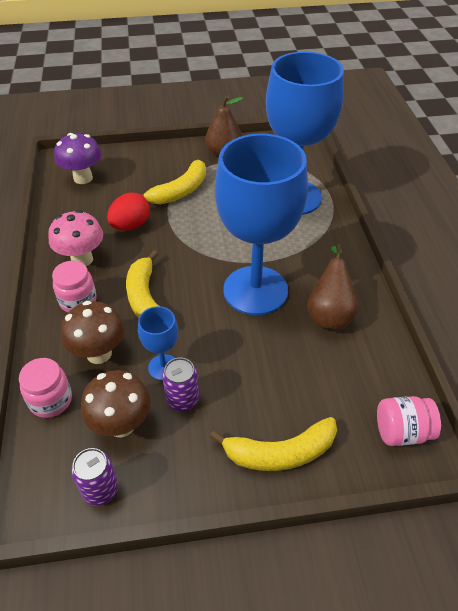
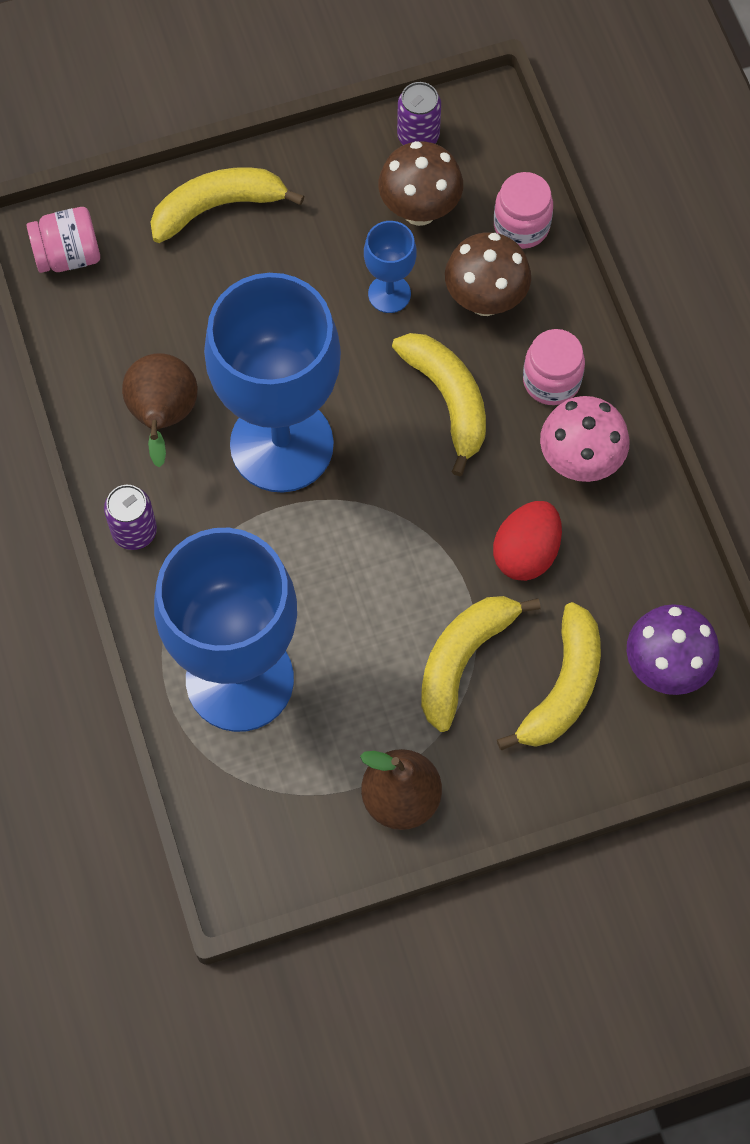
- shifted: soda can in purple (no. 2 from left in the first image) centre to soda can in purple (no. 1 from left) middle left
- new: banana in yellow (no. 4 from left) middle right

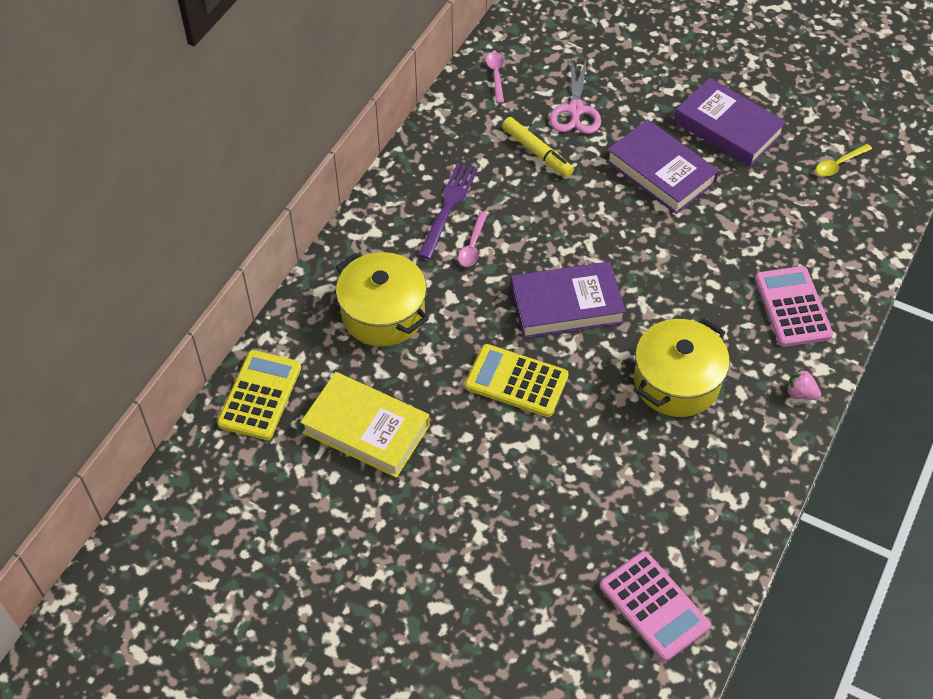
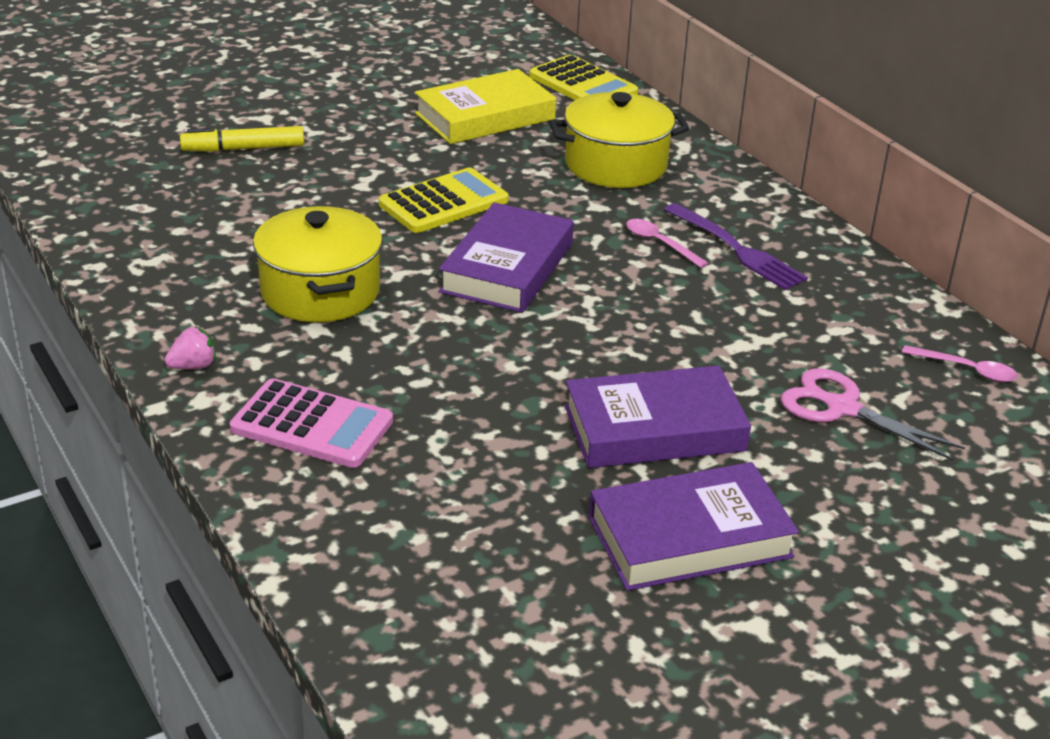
- shifted: marker pen in yellow top centre to top left
- gone: pocket calculator in rosy (no. 1 from left) bottom right
- gone: teaspoon in yellow top right

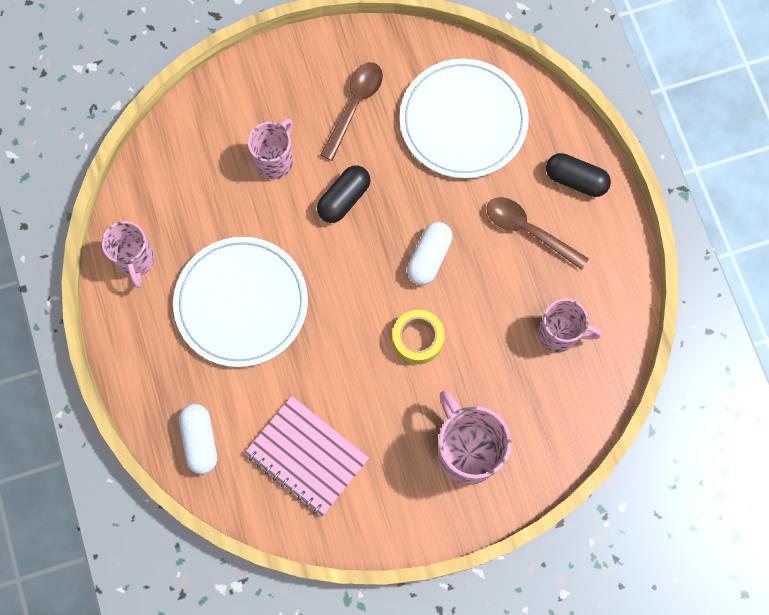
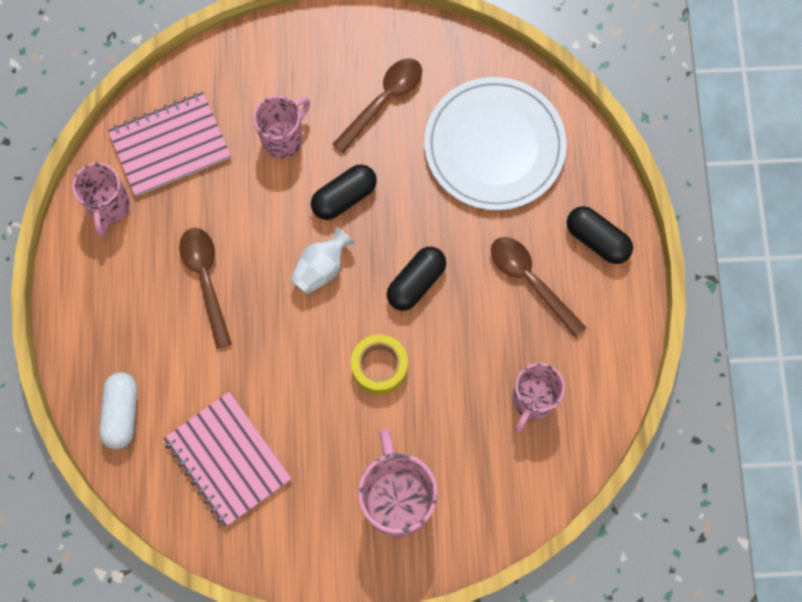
- new: exercise book in rosy (no. 1 from left) top left
- swapped: plate in white (no. 1 from left) middle left to teaspoon in russet (no. 1 from left) middle left
- new: vase in white centre
- repainted: capsule in white (no. 2 from left) centre to capsule in black (no. 2 from left) centre
- rotated: coffee mug in rosy (no. 4 from left) middle right = middle right 90 degrees clockwise

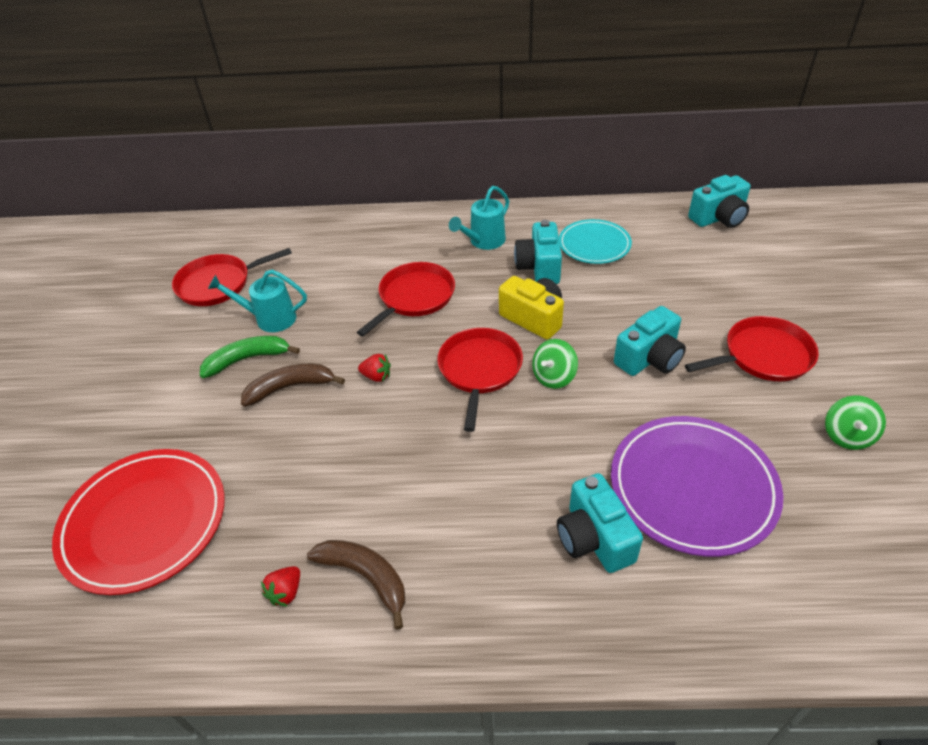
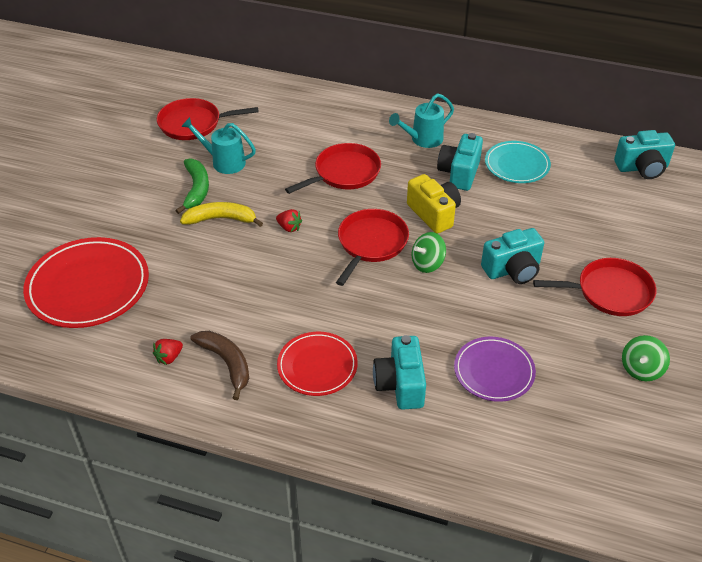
- rotated: banana in green middle left = top left 90 degrees clockwise
- repainted: banana in russet (no. 1 from left) middle left to banana in yellow middle left
- new: plate in red (no. 2 from left) centre
- scaled: plate in purple middle right = middle right x0.61

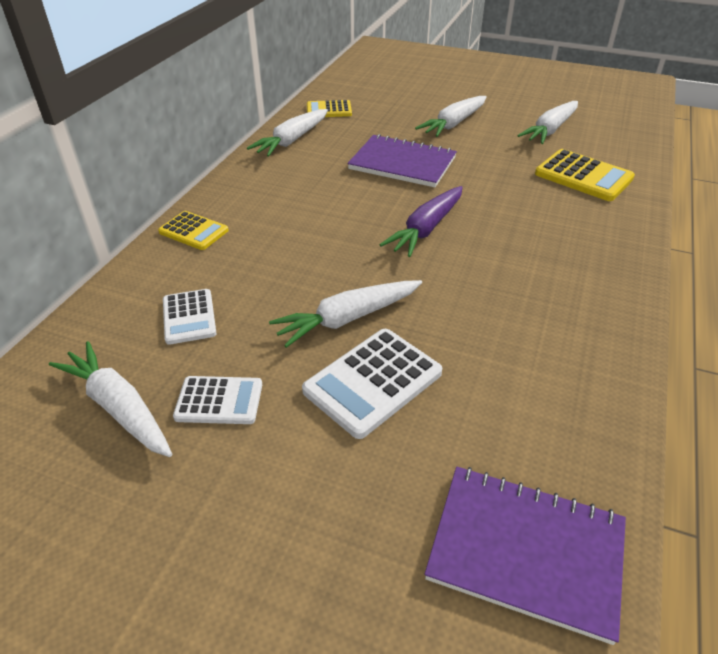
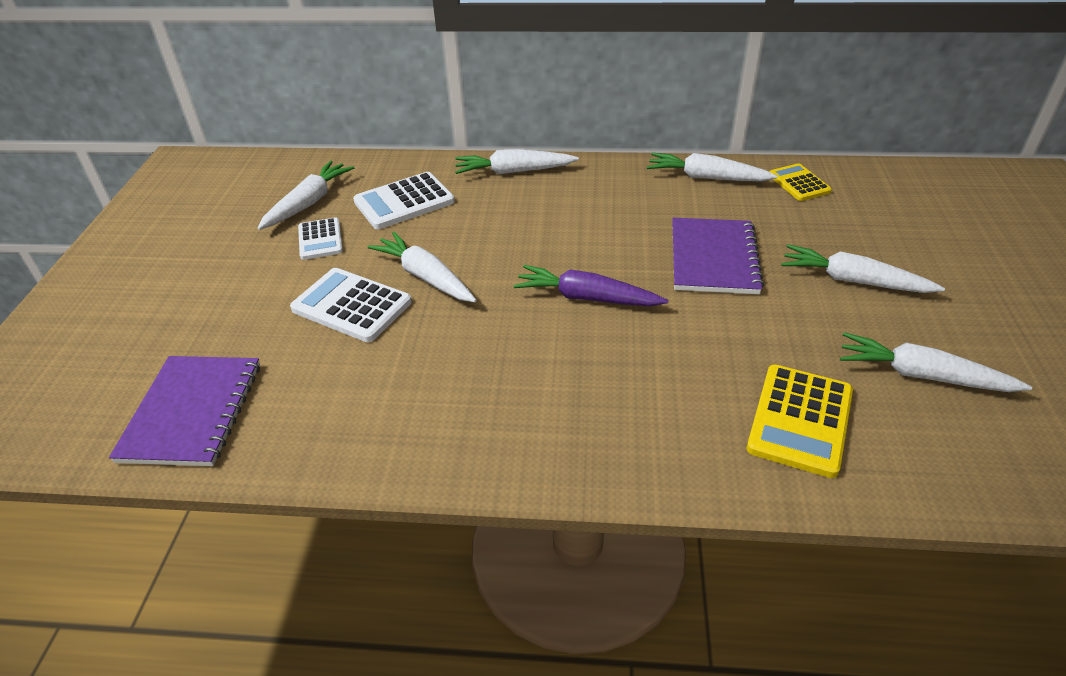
- scaled: pocket calculator in white (no. 1 from left in the first image) middle left = top centre x1.57
- swapped: pocket calculator in yellow (no. 1 from left) middle left to toy carrot in white (no. 3 from left) top centre

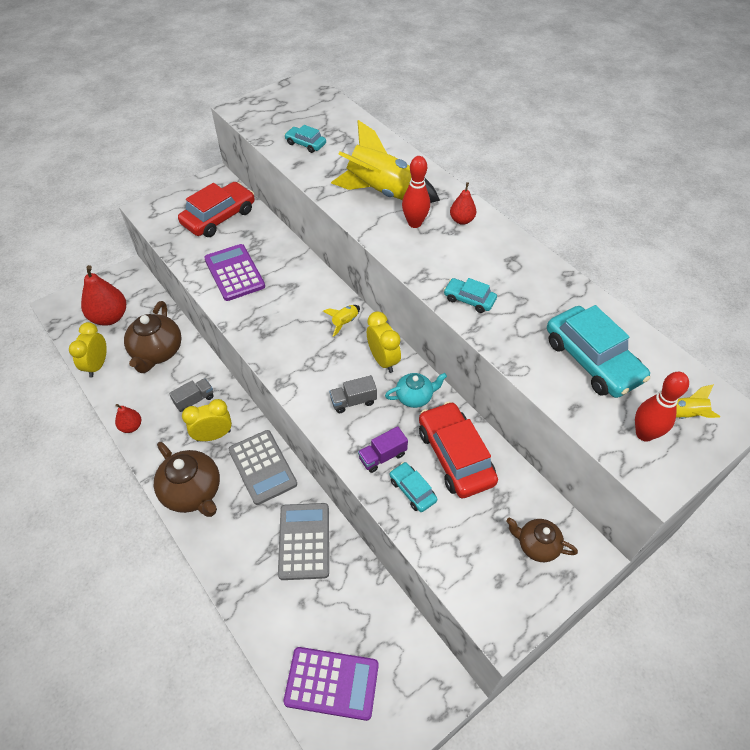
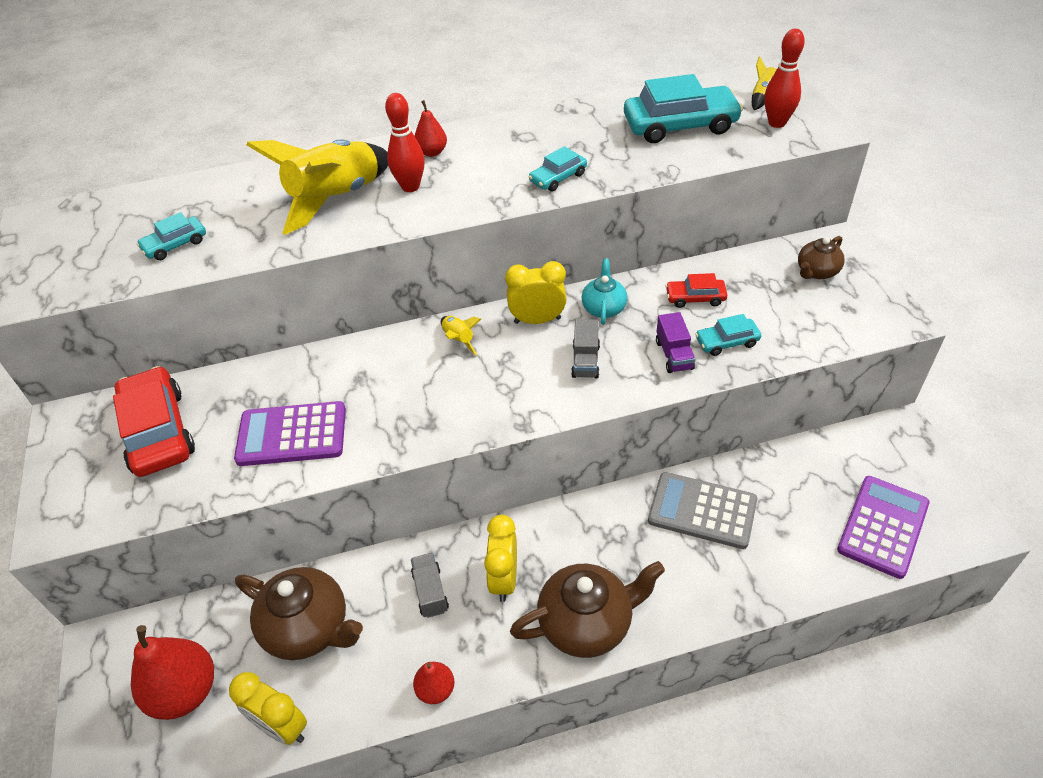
- scaled: car in red (no. 2 from left) centre = middle right x0.51
- gone: pocket calculator in ash-grey (no. 1 from left) centre

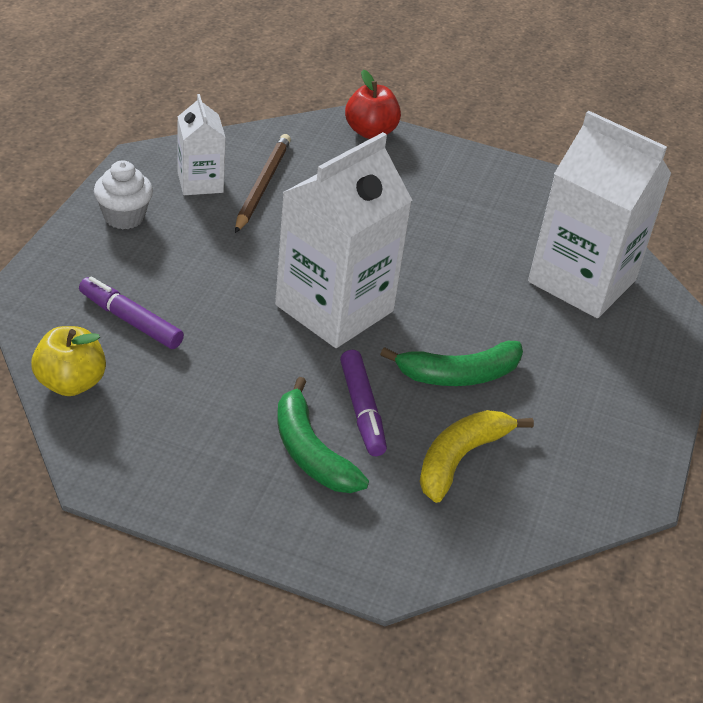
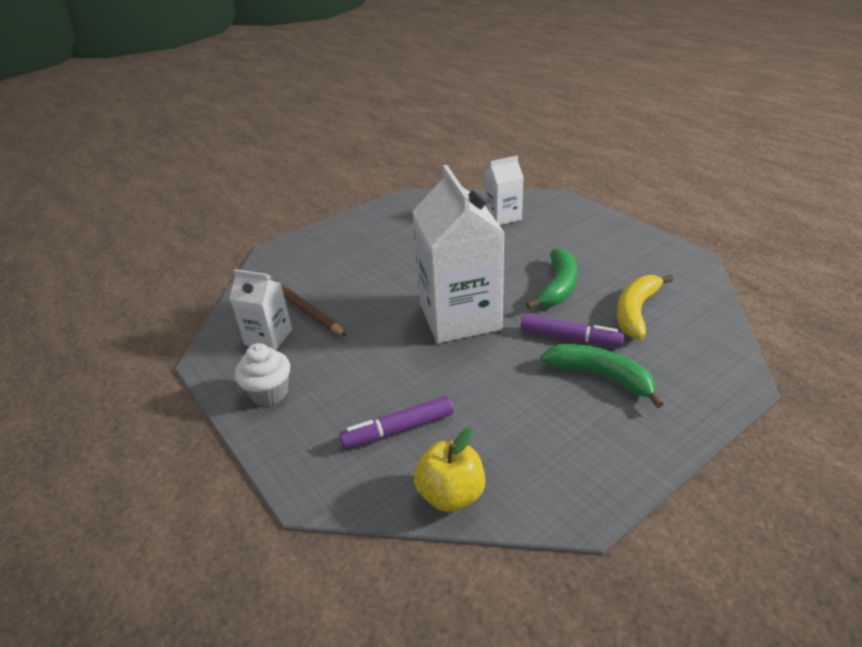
- scaled: milk carton in white (no. 3 from left) top right = top centre x0.52
- rotated: banana in green (no. 1 from left in the first image) centre = middle right 150 degrees counterclockwise
- rotated: banana in yellow middle right = middle right 45 degrees clockwise
- gone: apple fruit in red top centre

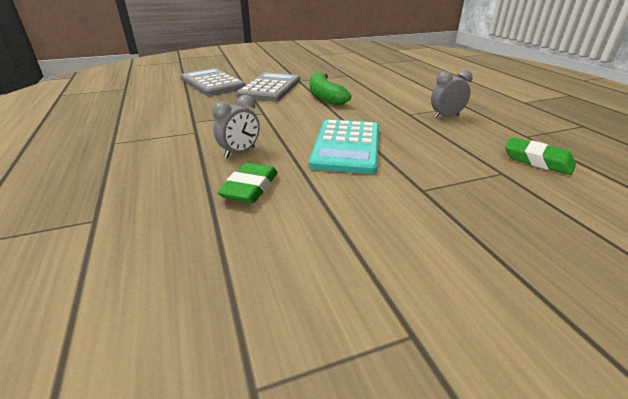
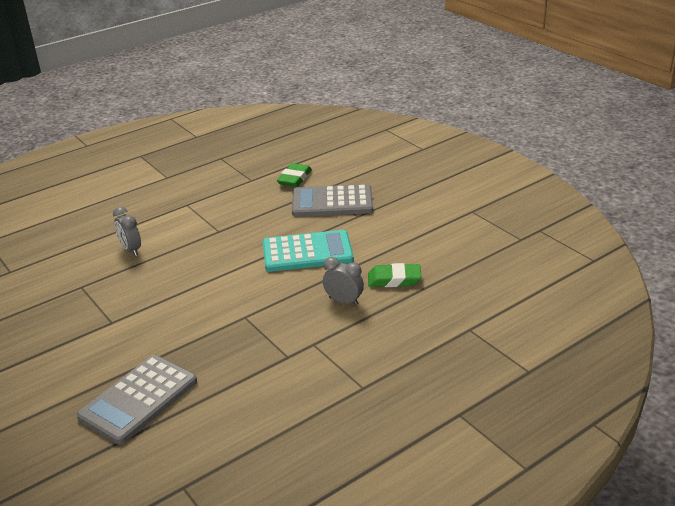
- shifted: bedside clock in ash-grey (no. 2 from left in the first image) top right to bedside clock in ash-grey (no. 1 from left) middle left
- shifted: pocket calculator in ash-grey (no. 2 from left) top centre to centre
- gone: banana in green top centre

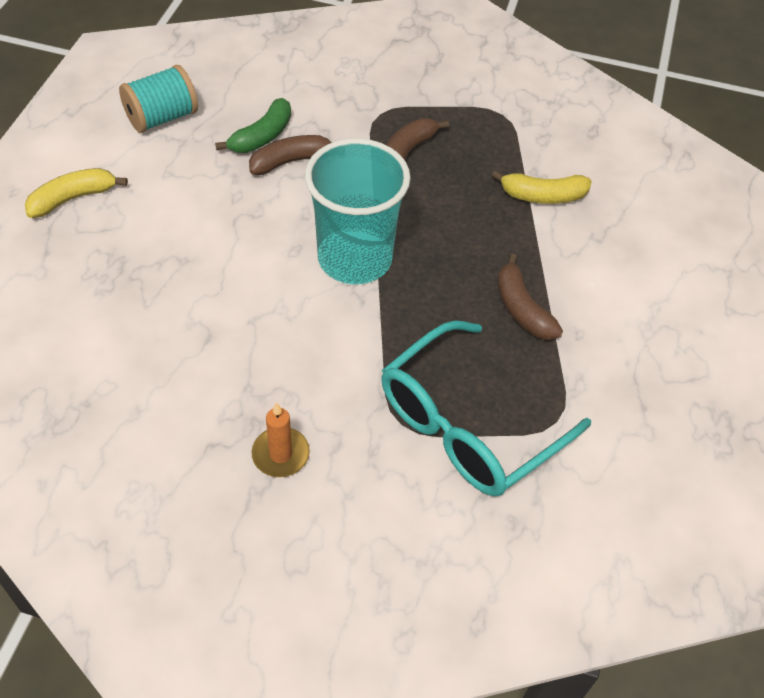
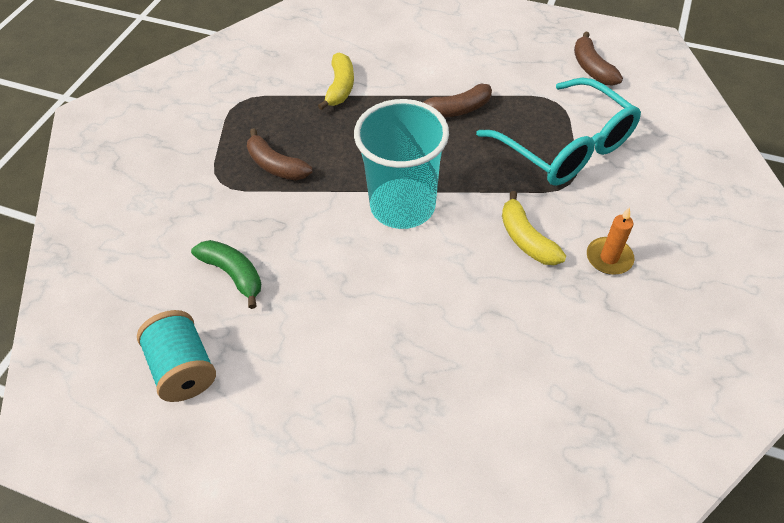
- shifted: banana in yellow (no. 1 from left in the first image) top left to banana in yellow (no. 2 from left) middle right
- shifted: banana in russet (no. 1 from left in the first image) top centre to banana in russet (no. 3 from left) top right

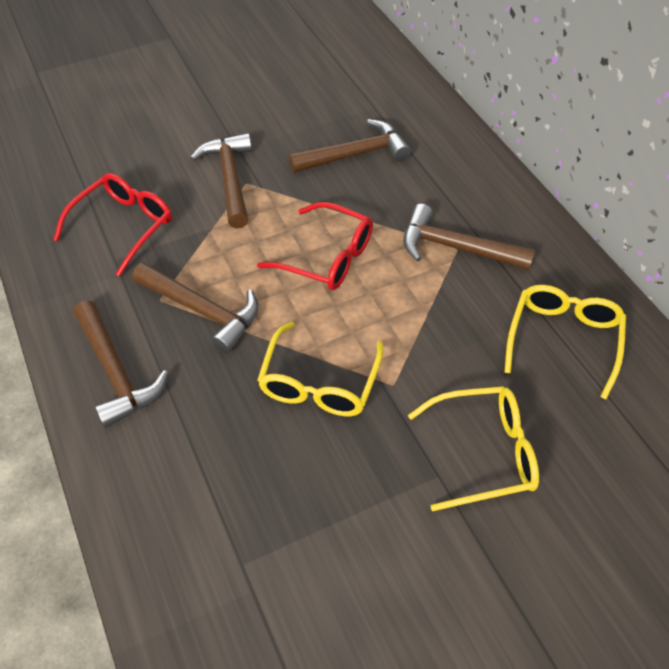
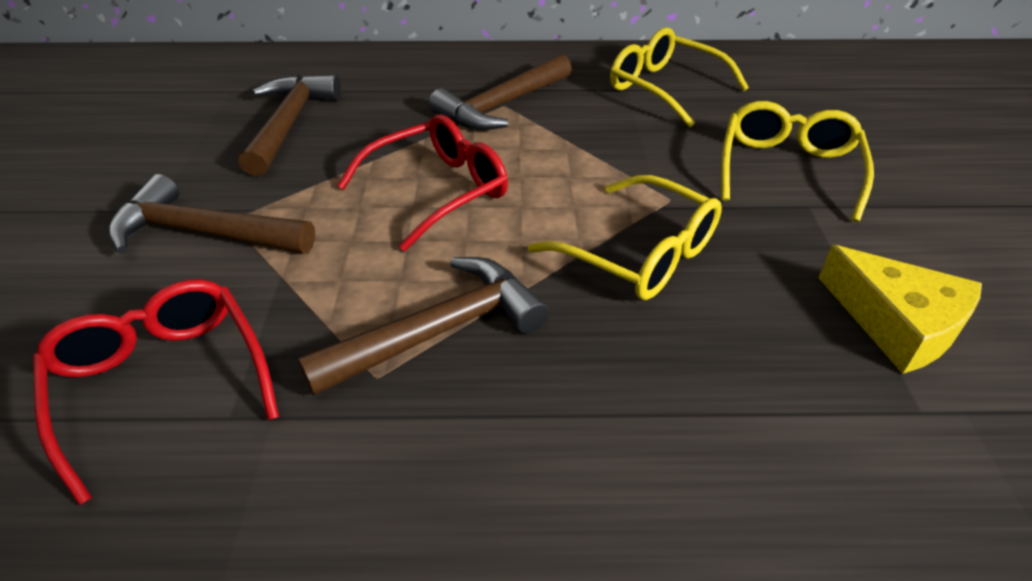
- new: cheese in yellow middle right
- gone: claw hammer in russet (no. 1 from left) middle left

